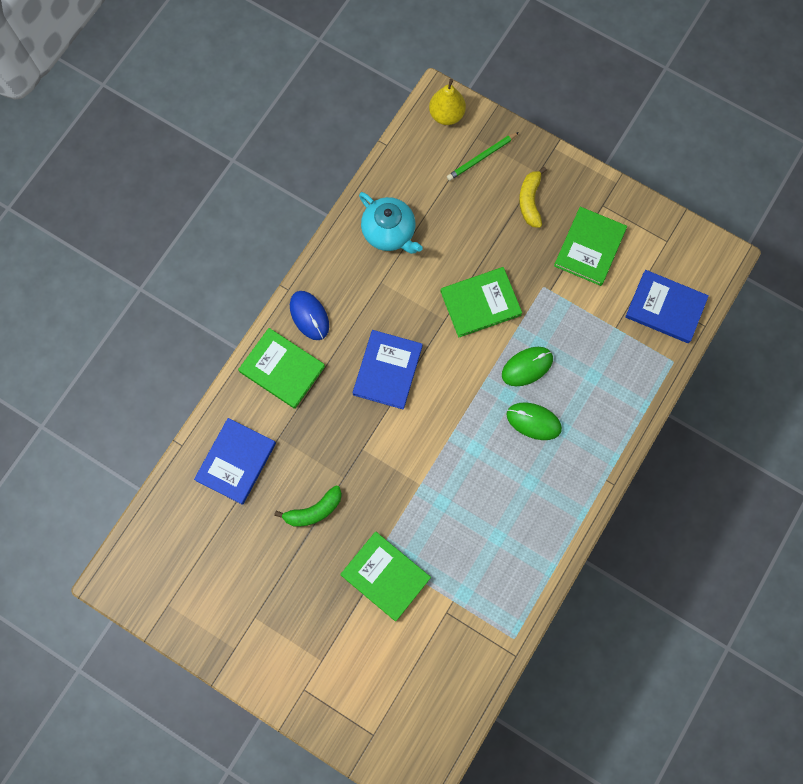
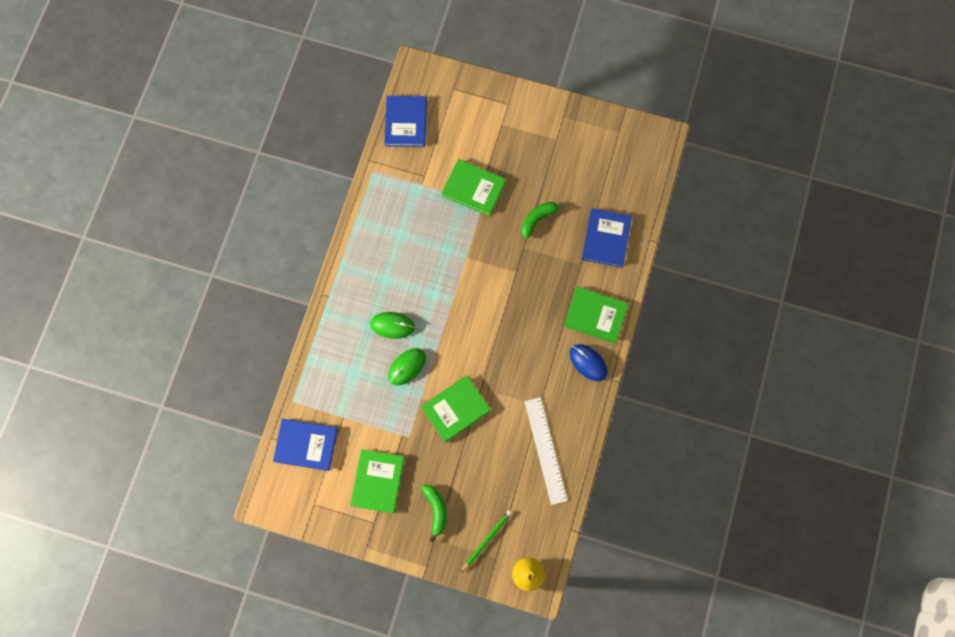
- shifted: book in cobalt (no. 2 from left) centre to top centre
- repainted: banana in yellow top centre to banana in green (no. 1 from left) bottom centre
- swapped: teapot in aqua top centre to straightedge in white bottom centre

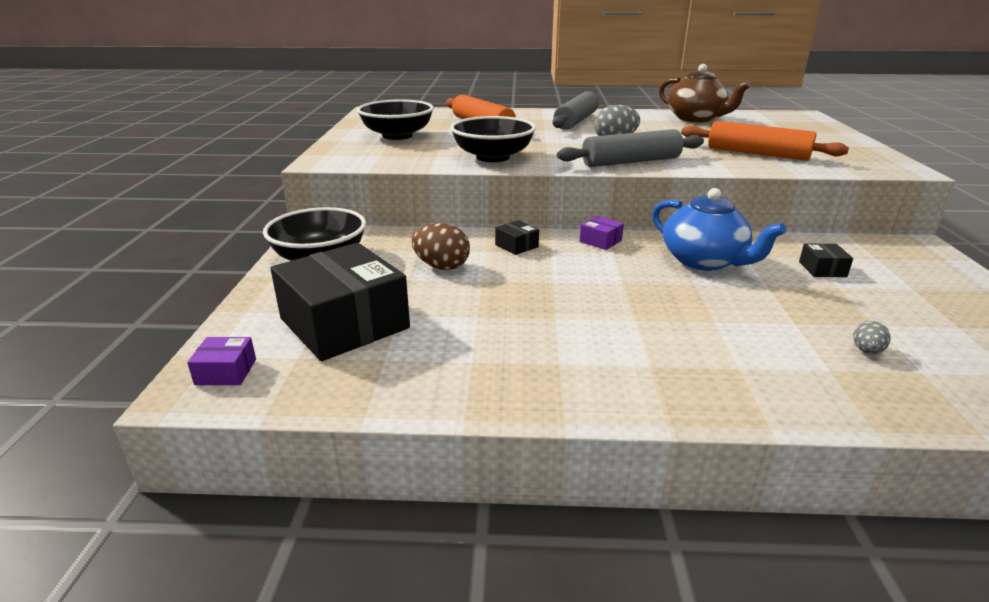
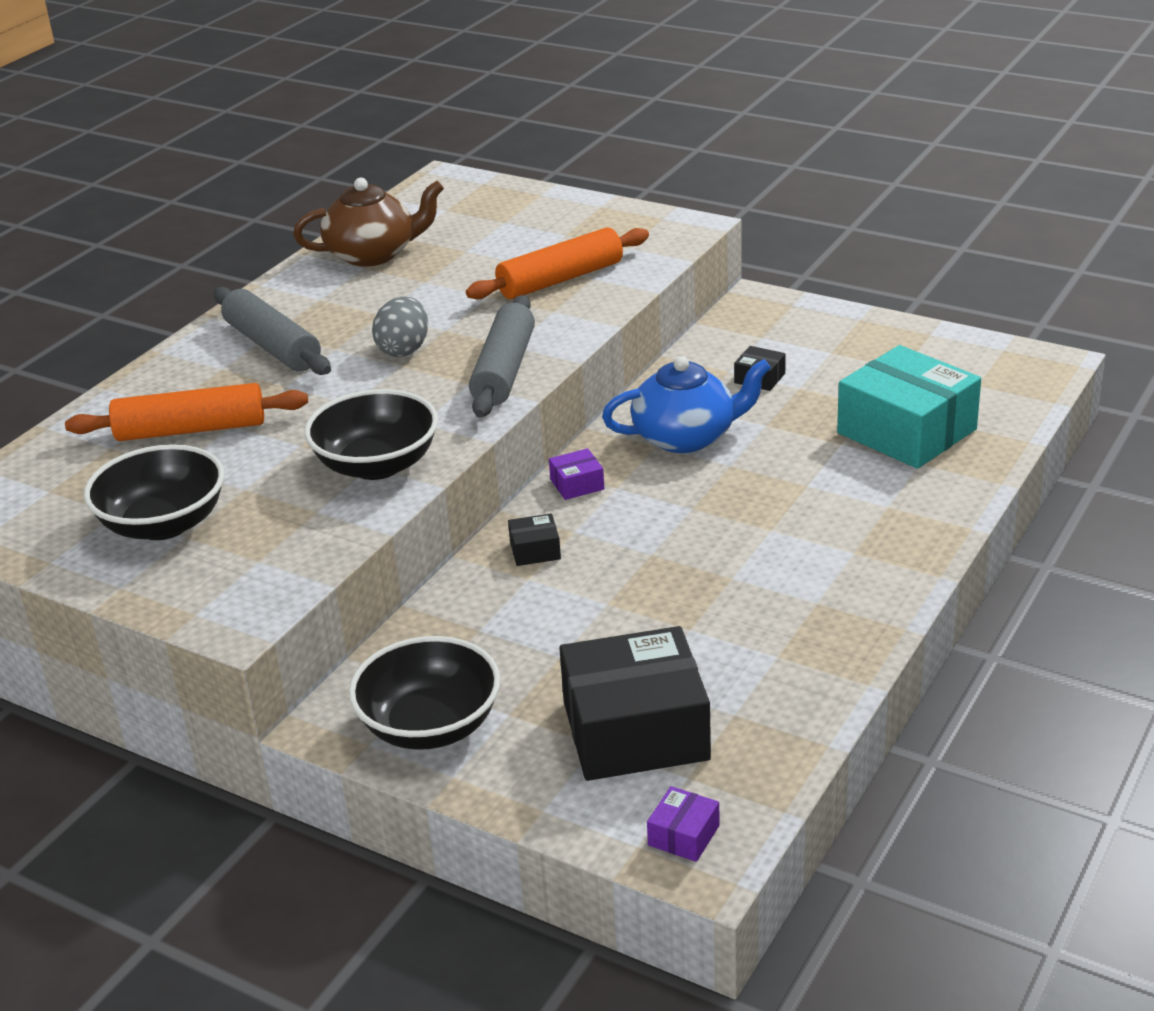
- swapped: toy egg in ash-grey (no. 2 from left) middle right to parcel in aqua middle right
- gone: toy egg in russet centre

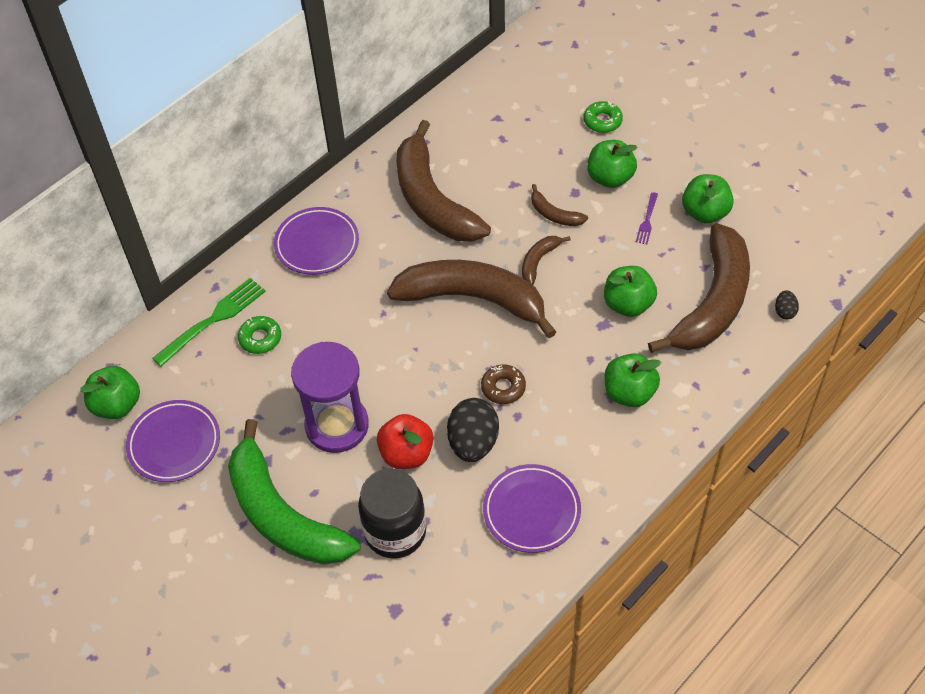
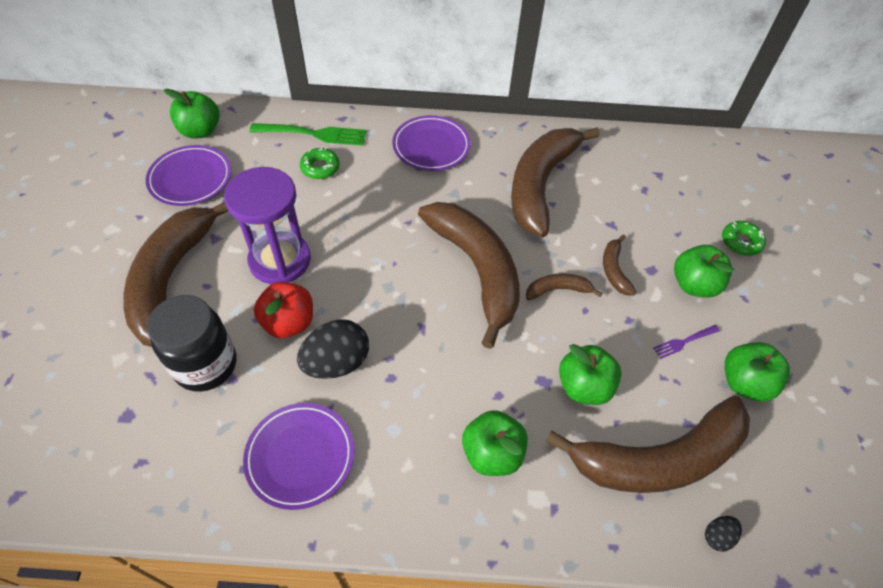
- repainted: banana in green bottom left to banana in russet (no. 1 from left) middle left
- gone: donut in russet centre

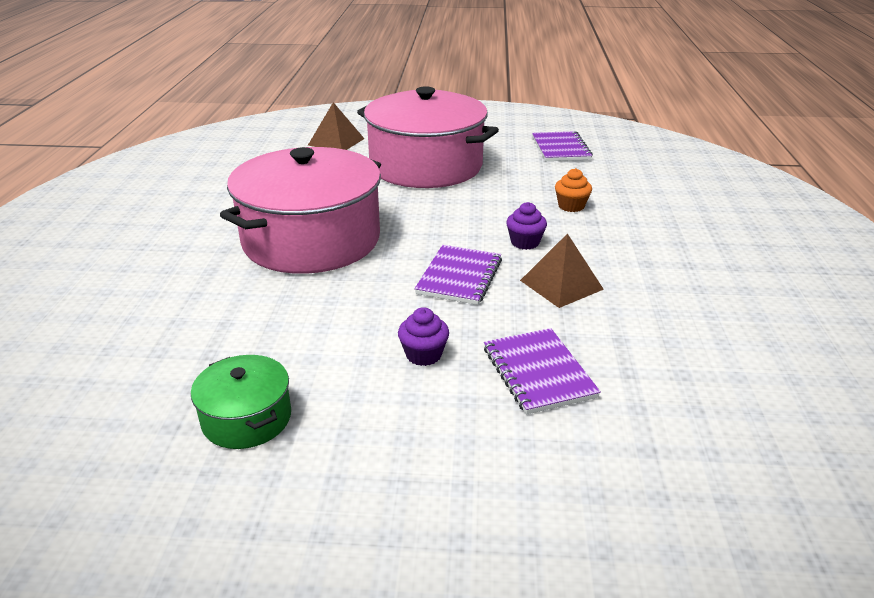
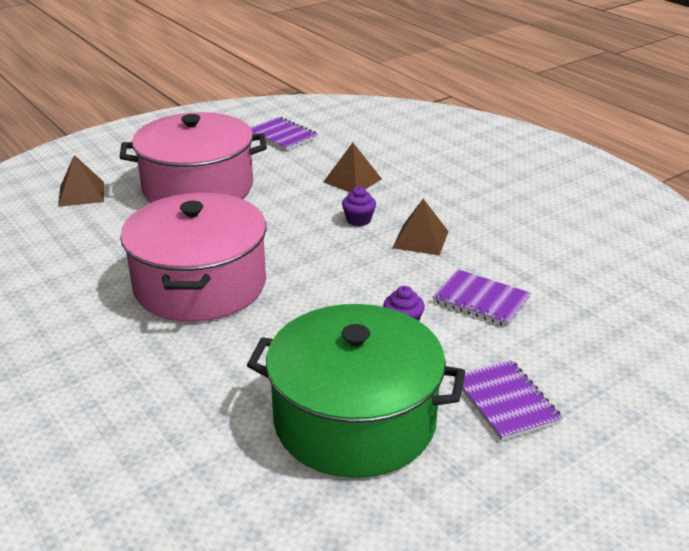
- scaled: pot in green bottom left = bottom centre x2.20
- swapped: cupcake in orange-coloured top centre to solid pyramid in russet (no. 2 from left) top centre
- shifted: exercise book in purple (no. 1 from left in the first image) centre to exercise book in purple (no. 3 from left) bottom right

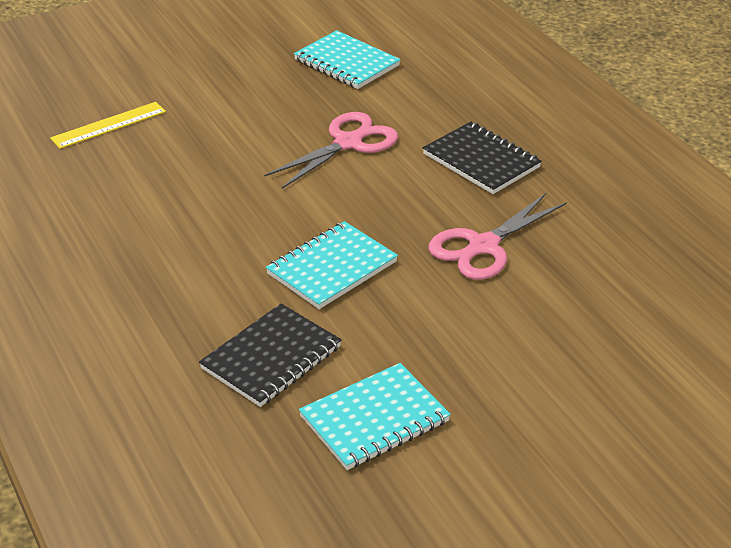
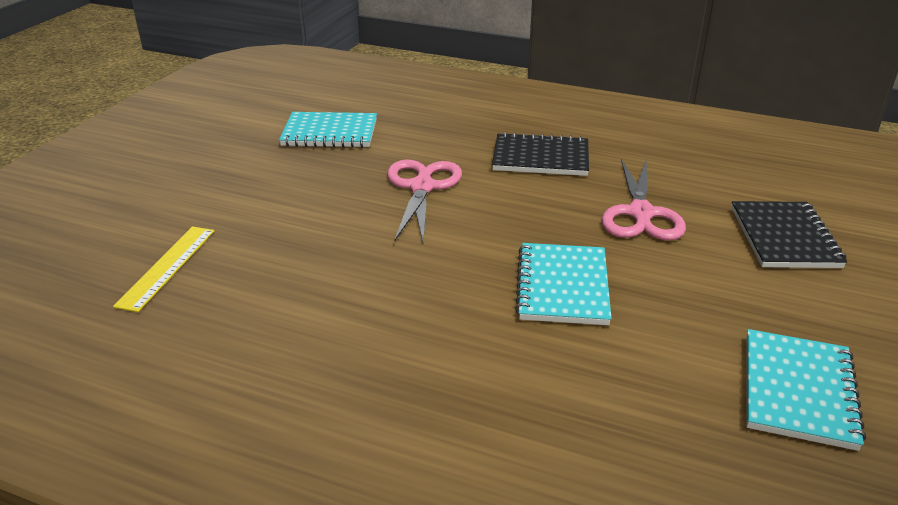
- shifted: exercise book in black (no. 1 from left in the first image) centre to exercise book in black (no. 2 from left) middle right

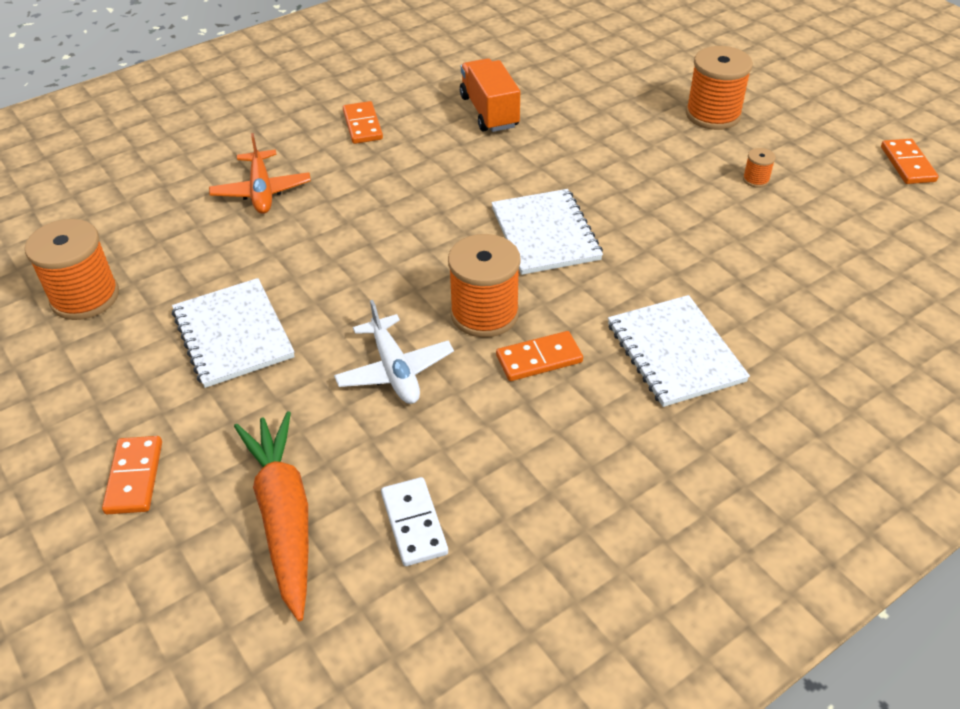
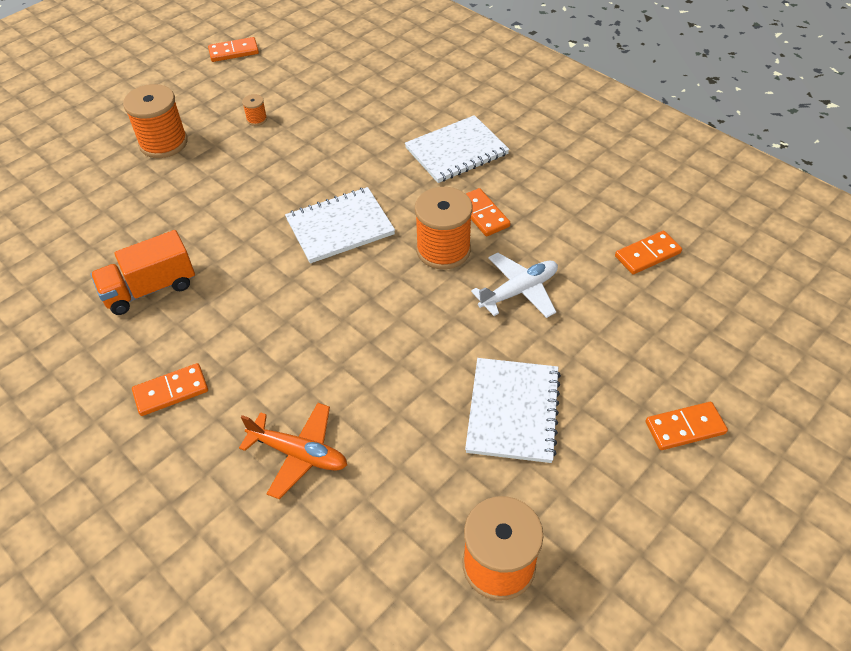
- rotated: aeroplane in orange-coloured top left = bottom centre 45 degrees clockwise
- rotated: exercise book in white (no. 1 from left in the first image) middle left = centre 45 degrees counterclockwise
- repainted: domino tile in white bottom centre to domino tile in orange-coloured (no. 4 from left) middle right
- gone: toy carrot in orange-coloured bottom left

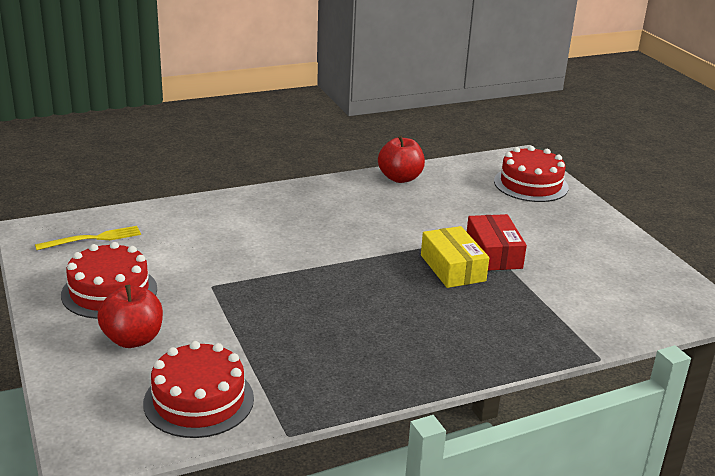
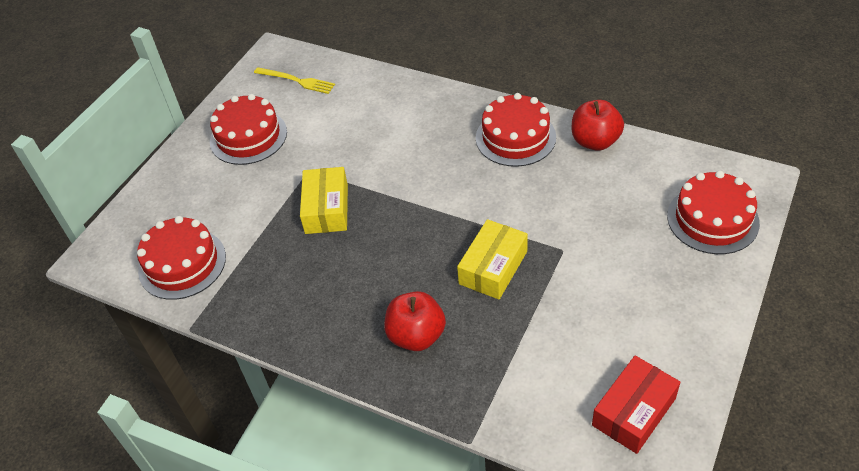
- new: parcel in yellow (no. 1 from left) centre
- shifted: apple fruit in red (no. 1 from left) middle left to bottom centre
- new: gateau in red (no. 3 from left) top centre
- shifted: parcel in red middle right to bottom right

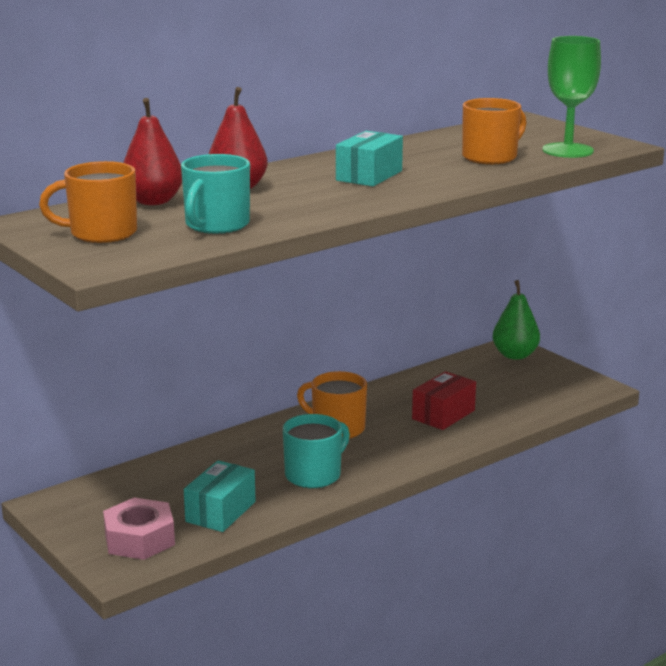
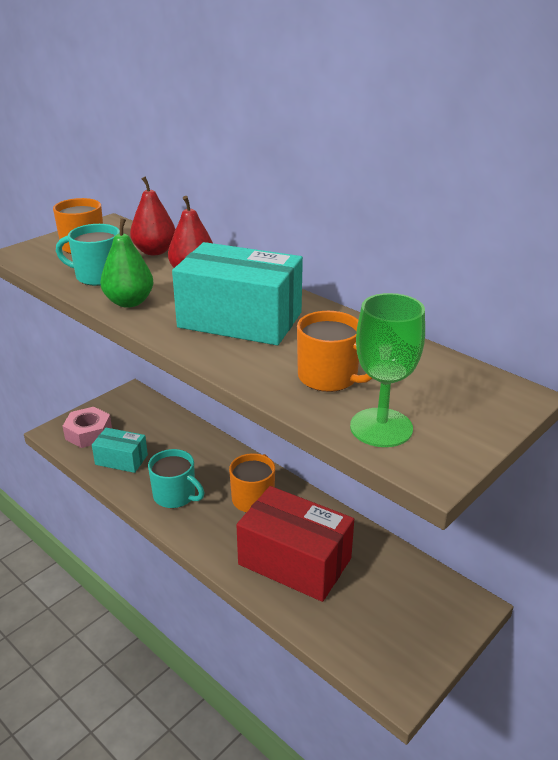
- shifted: toy pear in green middle right to middle left
- scaled: parcel in aqua (no. 2 from left) top centre = centre x1.84
- scaled: parcel in red middle right = bottom centre x1.84

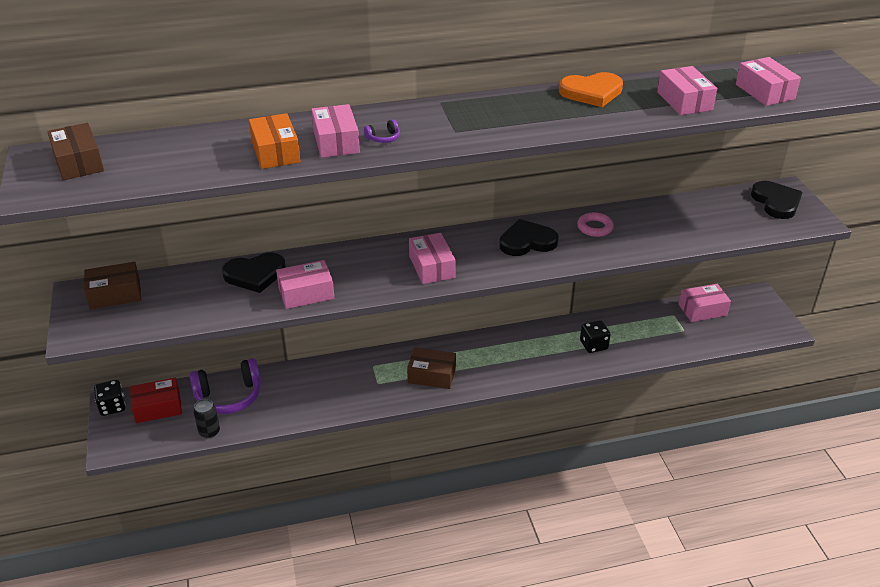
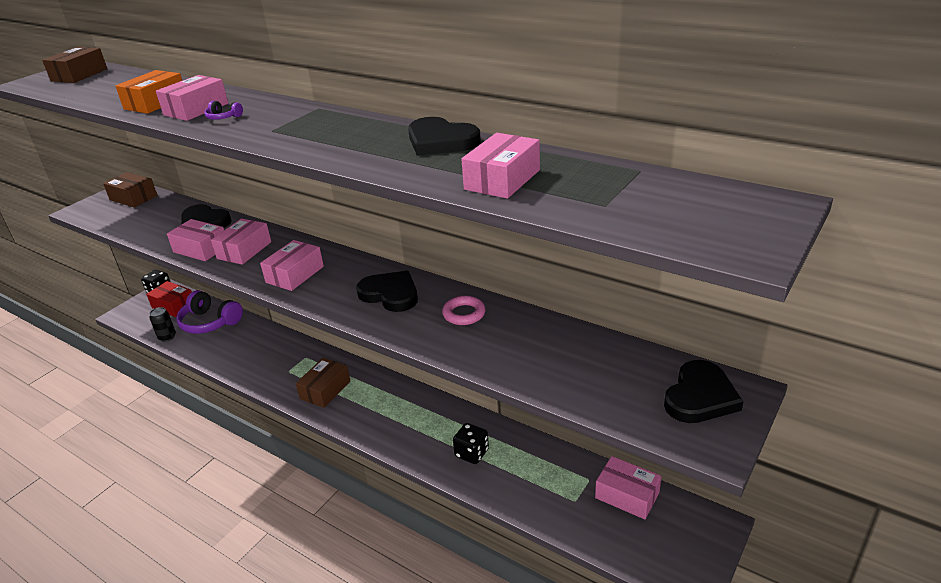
- shifted: parcel in rosy (no. 6 from left in the first image) top right to parcel in rosy (no. 3 from left) middle left
- rotated: parcel in russet (no. 3 from left) centre = centre 60 degrees clockwise
- repainted: love heart in orange-coloured top right to love heart in black (no. 3 from left) top centre

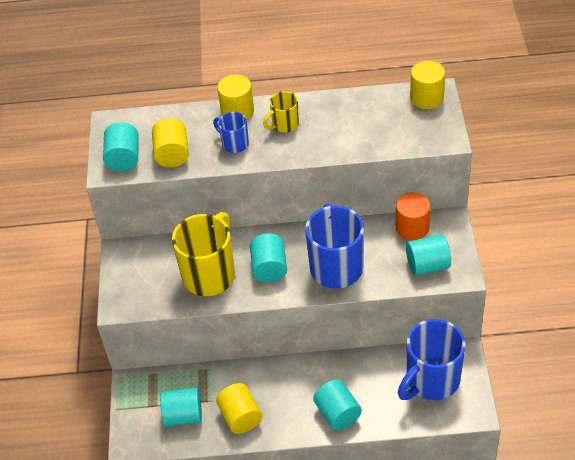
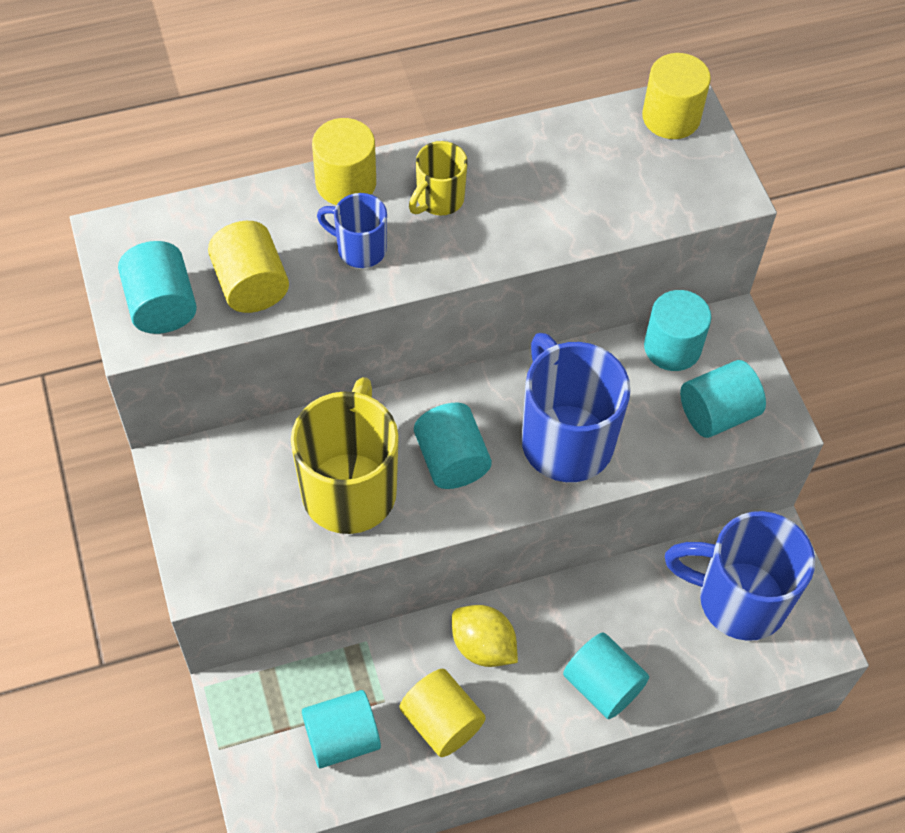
- new: toy lemon in yellow bottom centre
- repainted: cylinder in orange-coloured middle right to cylinder in aqua (no. 5 from left) middle right
- rotated: coffee mug in cobalt (no. 3 from left) bottom right = bottom right 75 degrees clockwise

